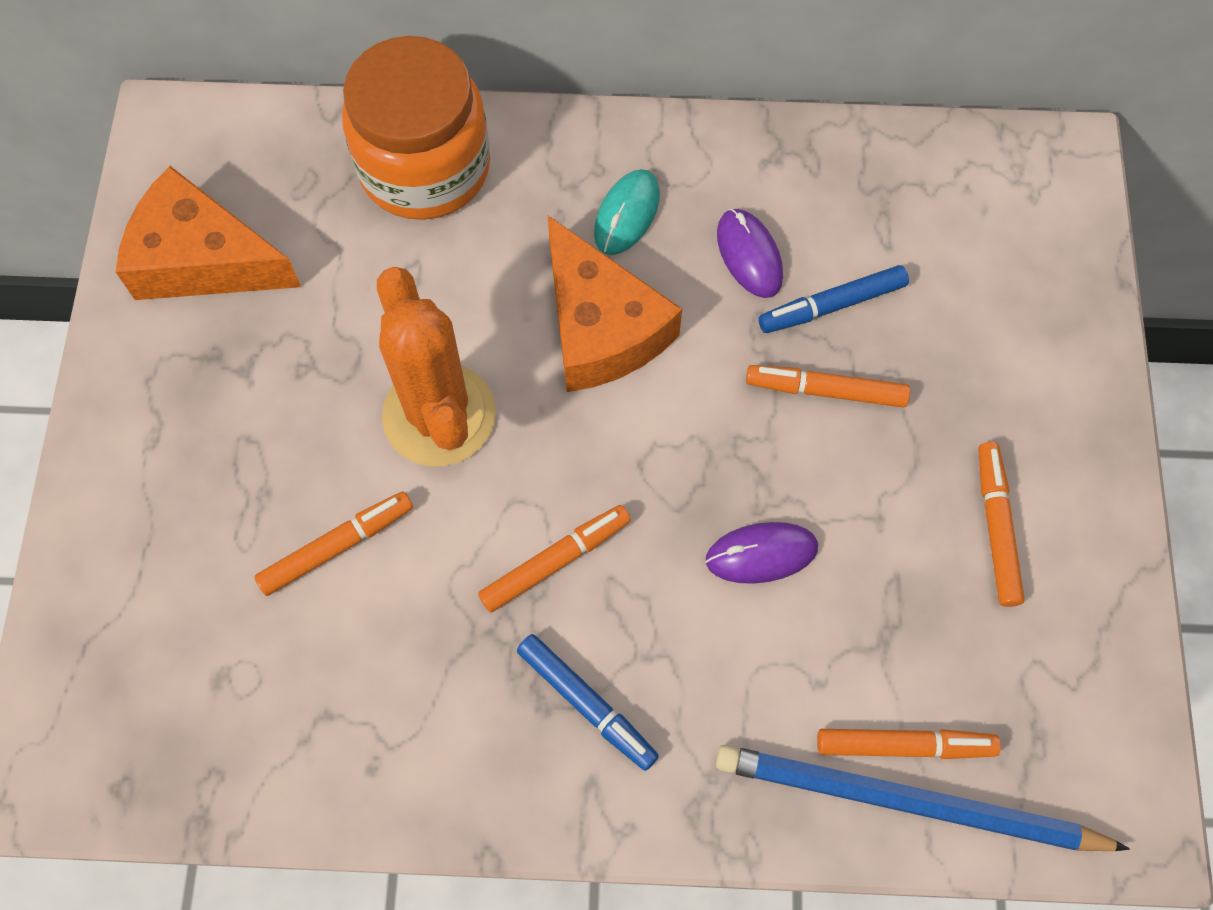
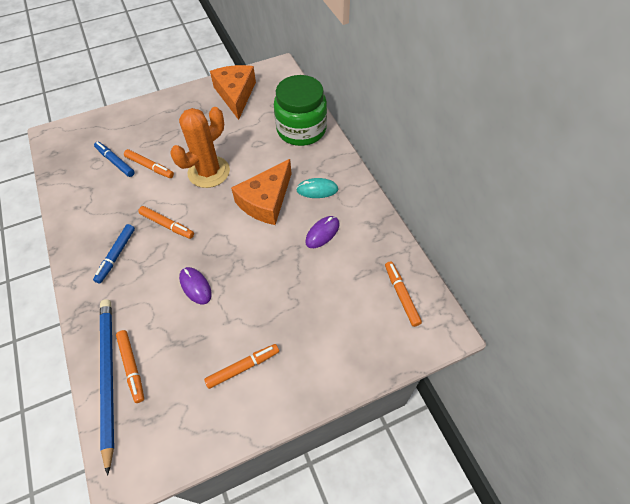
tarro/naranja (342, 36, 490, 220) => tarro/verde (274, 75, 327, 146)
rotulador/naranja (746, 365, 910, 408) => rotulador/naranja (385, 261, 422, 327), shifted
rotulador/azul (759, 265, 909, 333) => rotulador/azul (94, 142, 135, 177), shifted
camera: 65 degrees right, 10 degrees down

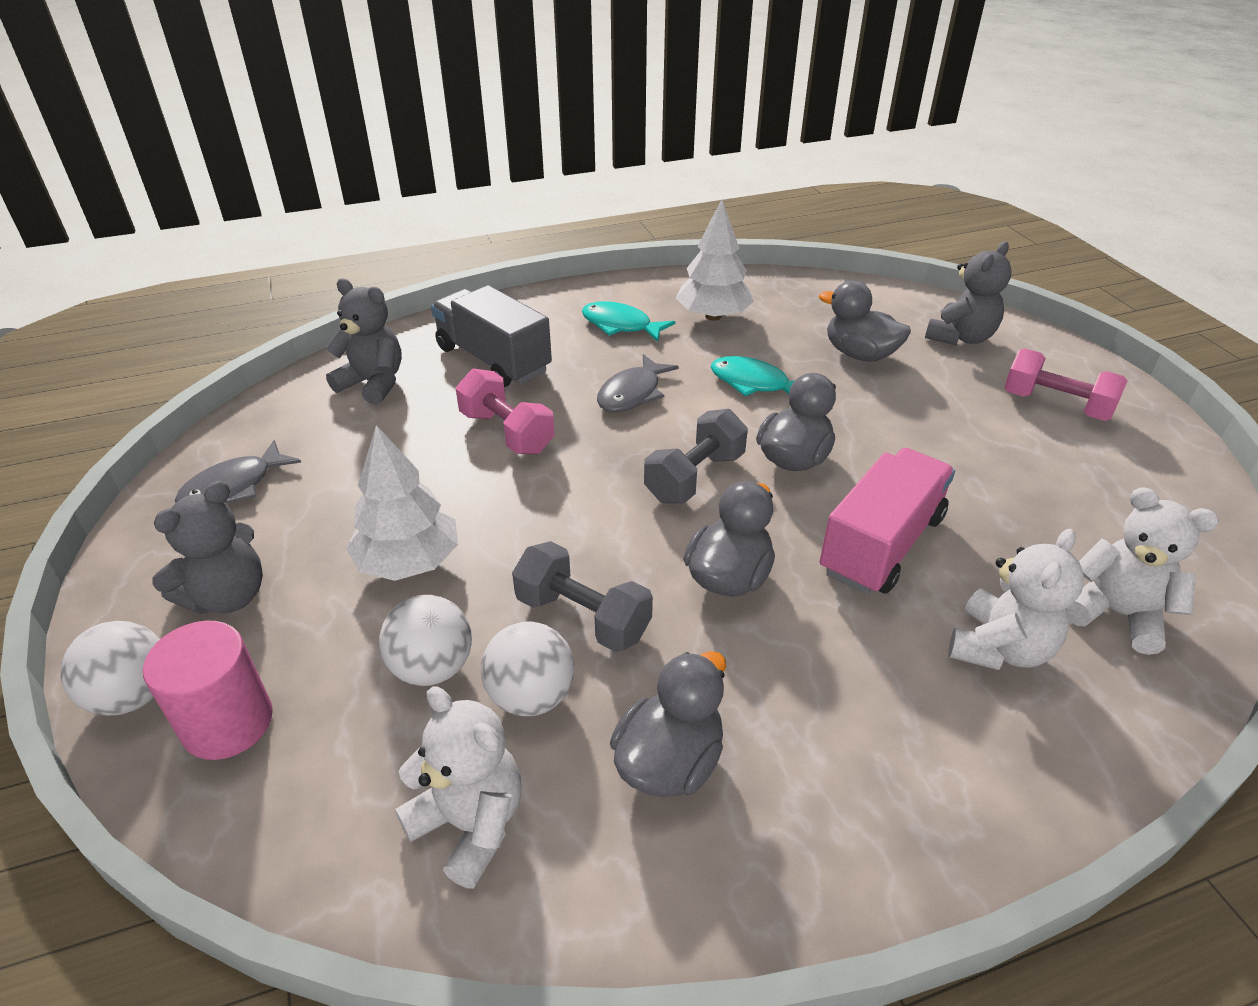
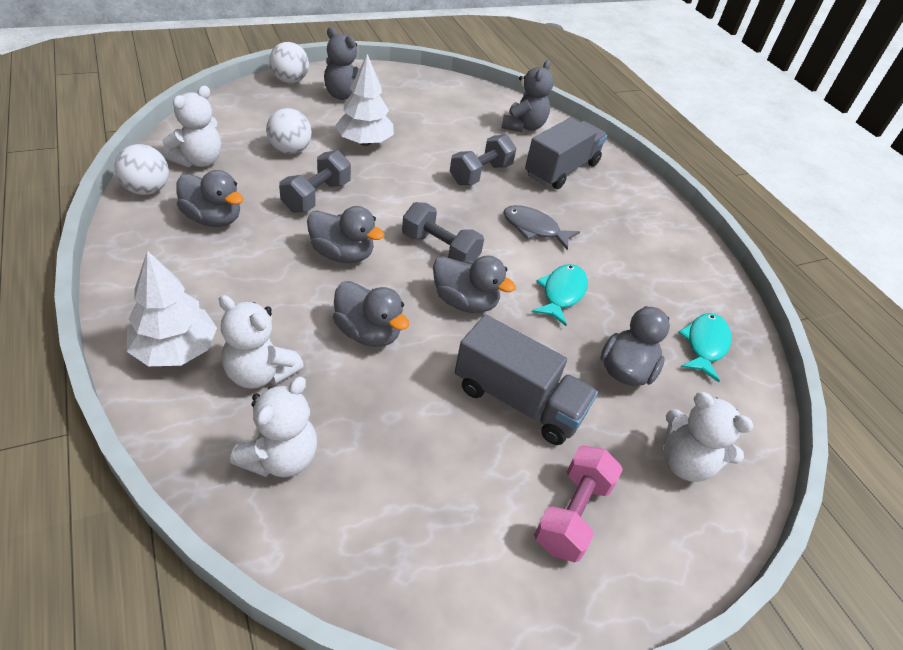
cilindro/rosa (143, 621, 273, 760) => nothing
pez/gris (175, 440, 301, 503) => nothing
mancuerna/rosa (456, 369, 555, 454) => mancuerna/gris (450, 135, 516, 185)
pelota/blanco (481, 621, 574, 716) => pelota/blanco (115, 144, 169, 195), shifted
pez/turquesa (582, 301, 676, 342) => pez/turquesa (678, 313, 731, 382), shifted
árbol/blanco (676, 199, 754, 321) => árbol/blanco (127, 250, 217, 366), shifted
camión/rosa (820, 448, 955, 594) => pato/gris (333, 281, 409, 347)
osito/gris (925, 241, 1012, 345) => osito/blanco (663, 392, 753, 482)
nothing => camión/gris (455, 315, 598, 445)
camera: 80 degrees right, 5 degrees up

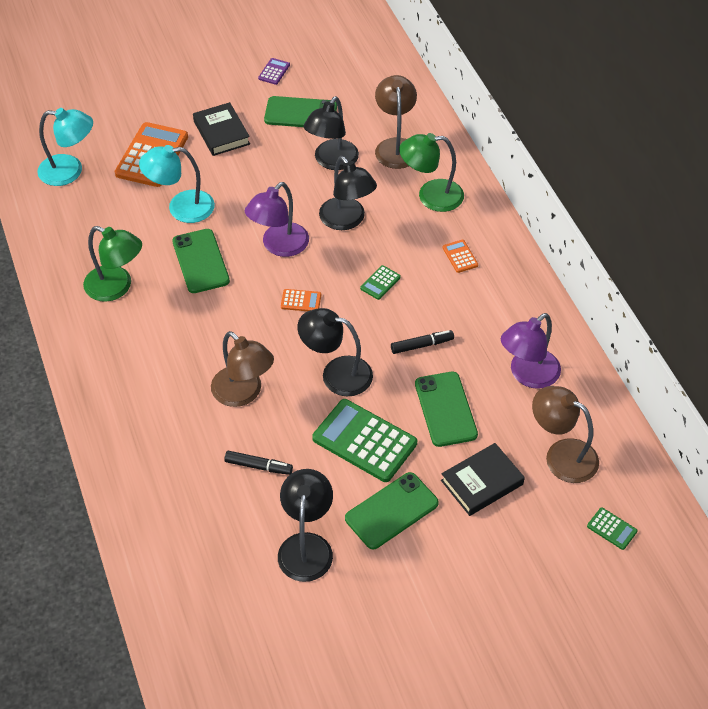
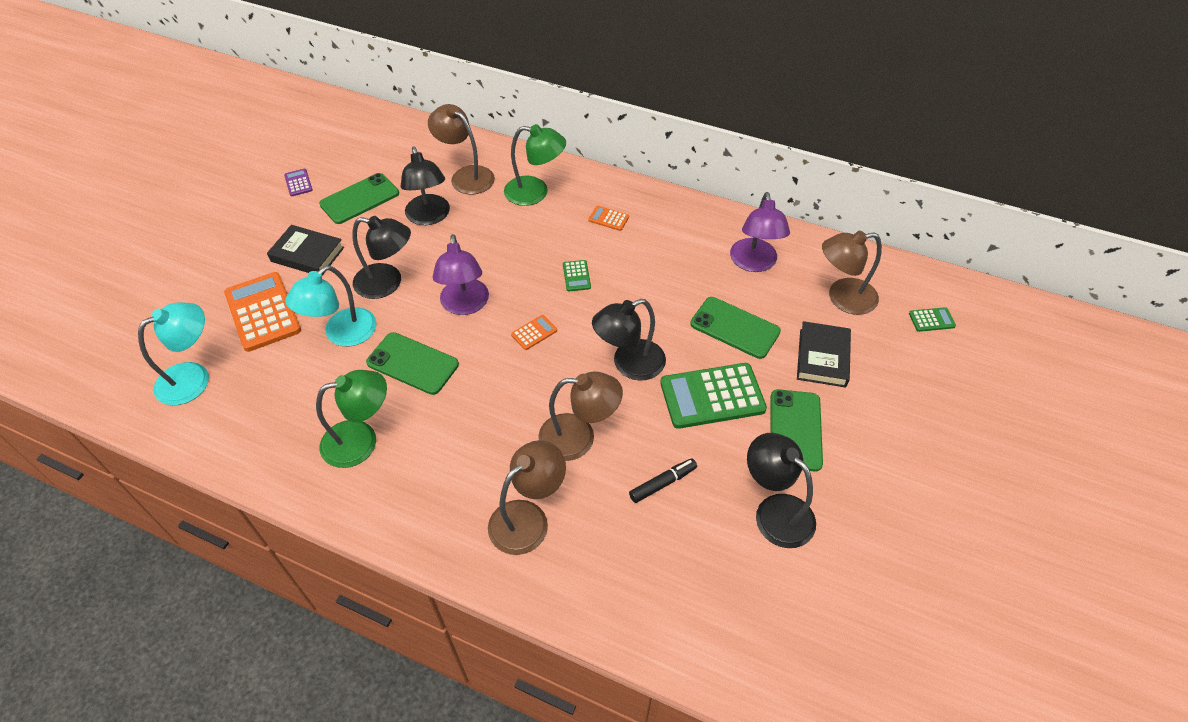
lámpara/negro (319, 156, 377, 230) => lámpara/negro (352, 216, 411, 299), shifted
rotulador/negro (391, 330, 454, 354) => nothing
lámpara/verde (399, 133, 464, 212) => lámpara/verde (504, 124, 566, 206), 120 degrees counterclockwise
nothing => lámpara/marrón (488, 440, 566, 555)
camera: 45 degrees left, 0 degrees up

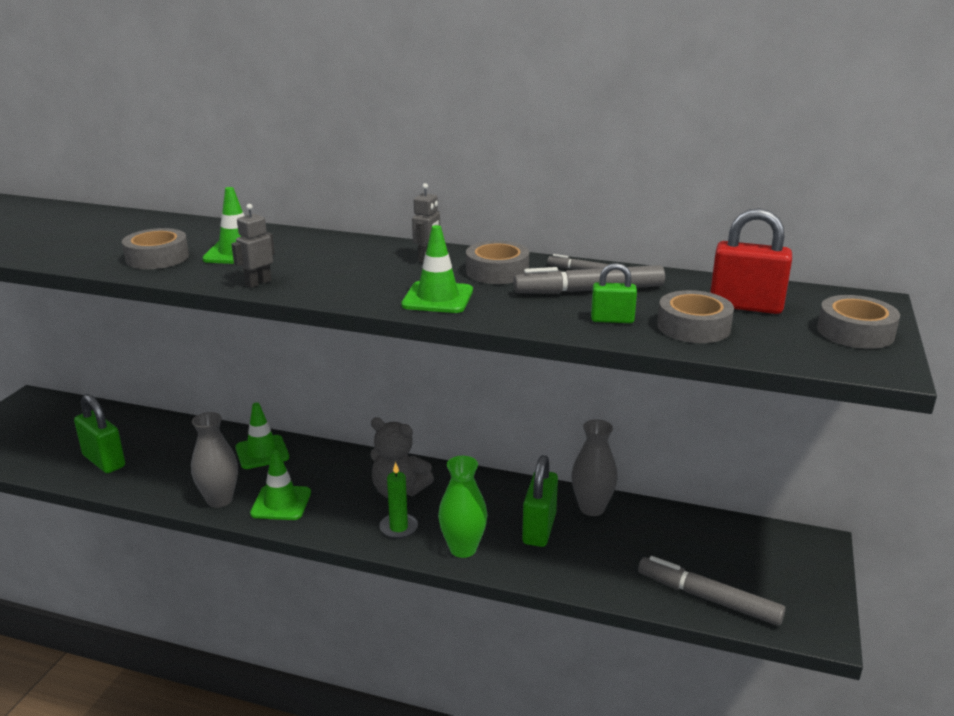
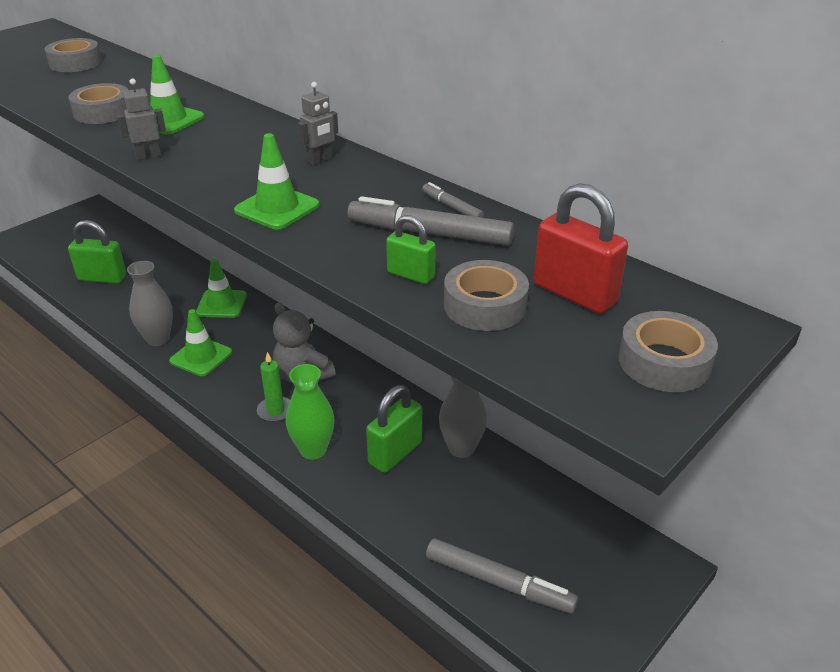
candado/verde (74, 394, 125, 473) => candado/verde (68, 220, 126, 284), 60 degrees counterclockwise
cinta adhesiva/gris (466, 241, 529, 284) => cinta adhesiva/gris (45, 38, 102, 72), shifted
rotulador/gris (638, 556, 786, 626) => rotulador/gris (426, 539, 578, 614), 150 degrees clockwise
camera: 25 degrees right, 10 degrees up

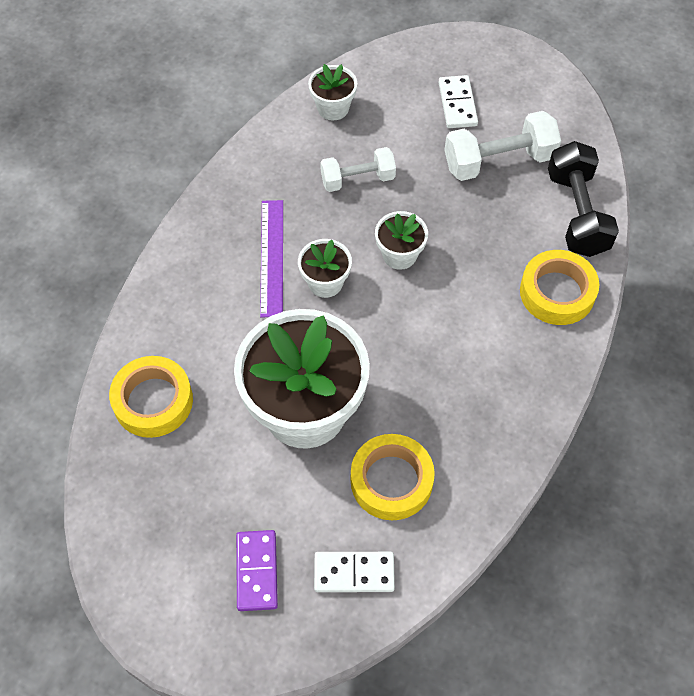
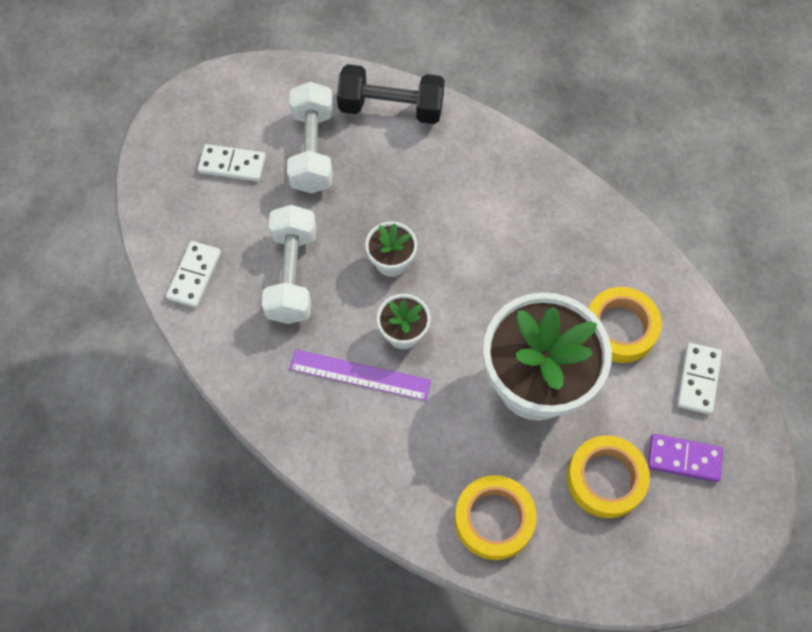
maceta/blanco (308, 64, 357, 120) => ficha de dominó/blanco (166, 241, 221, 308)
mancuerna/blanco (320, 147, 396, 192) => mancuerna/blanco (262, 205, 316, 324), x1.51
cinta adhesiva/amarillo (520, 250, 599, 325) => cinta adhesiva/amarillo (567, 435, 650, 518), shifted
camera: 75 degrees left, 5 degrees up

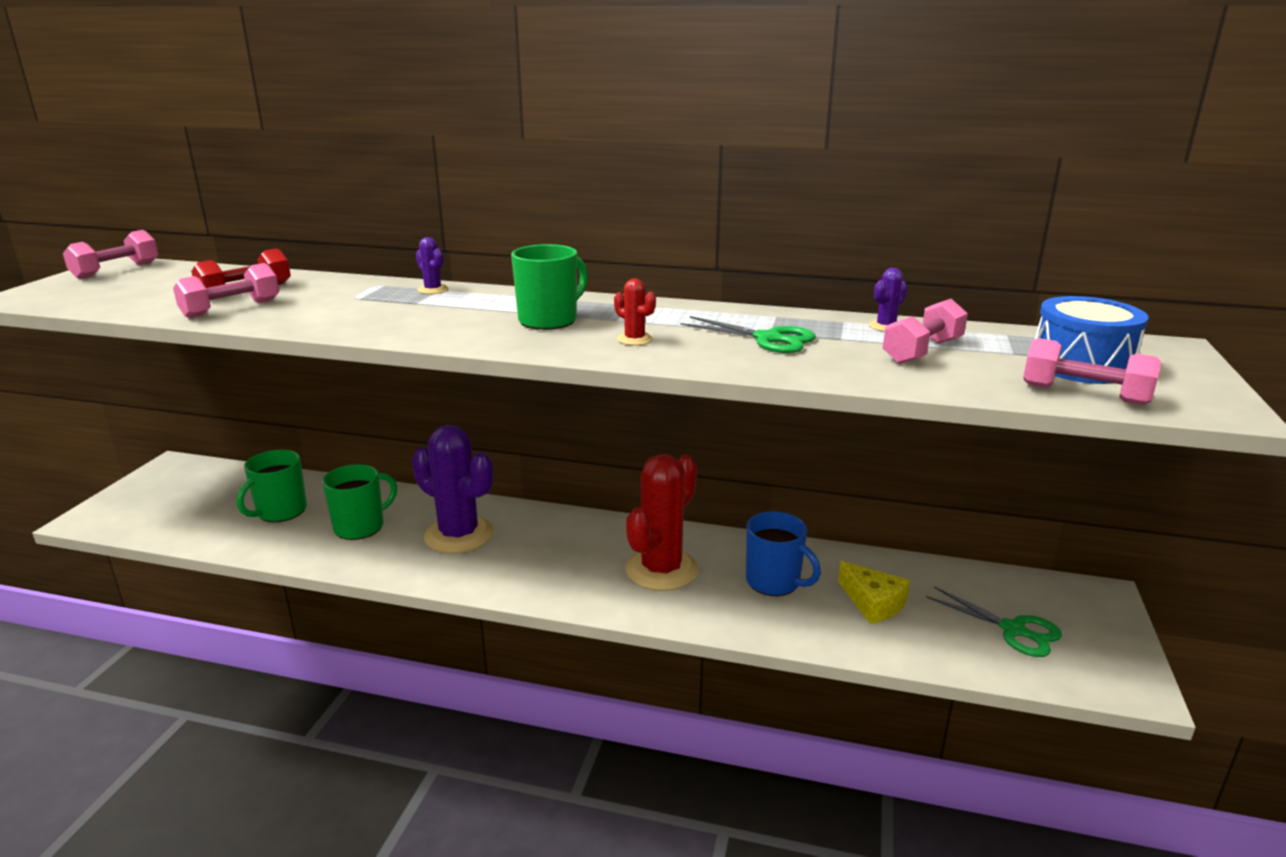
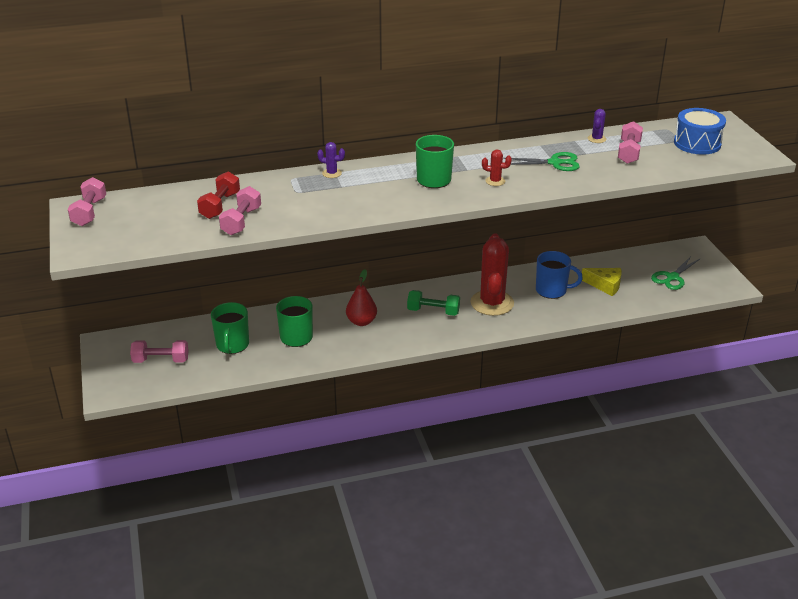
cactus/morado (412, 425, 494, 553) => pera/rojo (346, 269, 377, 326)
tijeras/verde (926, 587, 1062, 657) => tijeras/verde (651, 256, 700, 290), 120 degrees clockwise
mancuerna/rosa (1023, 338, 1161, 405) => mancuerna/rosa (130, 340, 189, 363), shifted
nothing => mancuerna/verde (407, 290, 460, 316)
camera: 30 degrees left, 10 degrees up

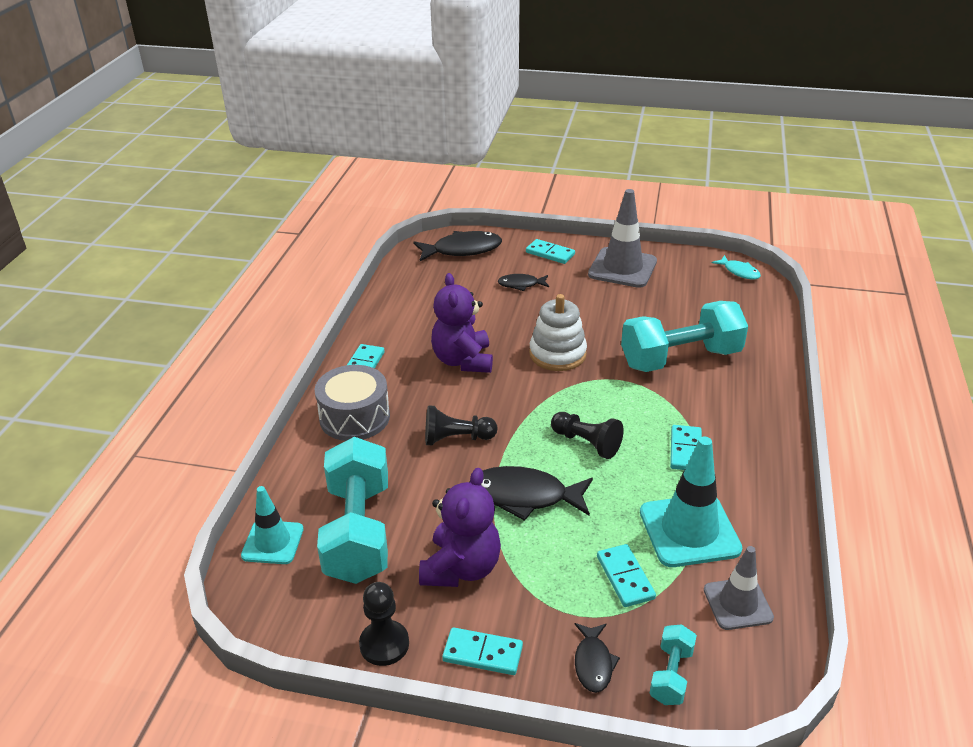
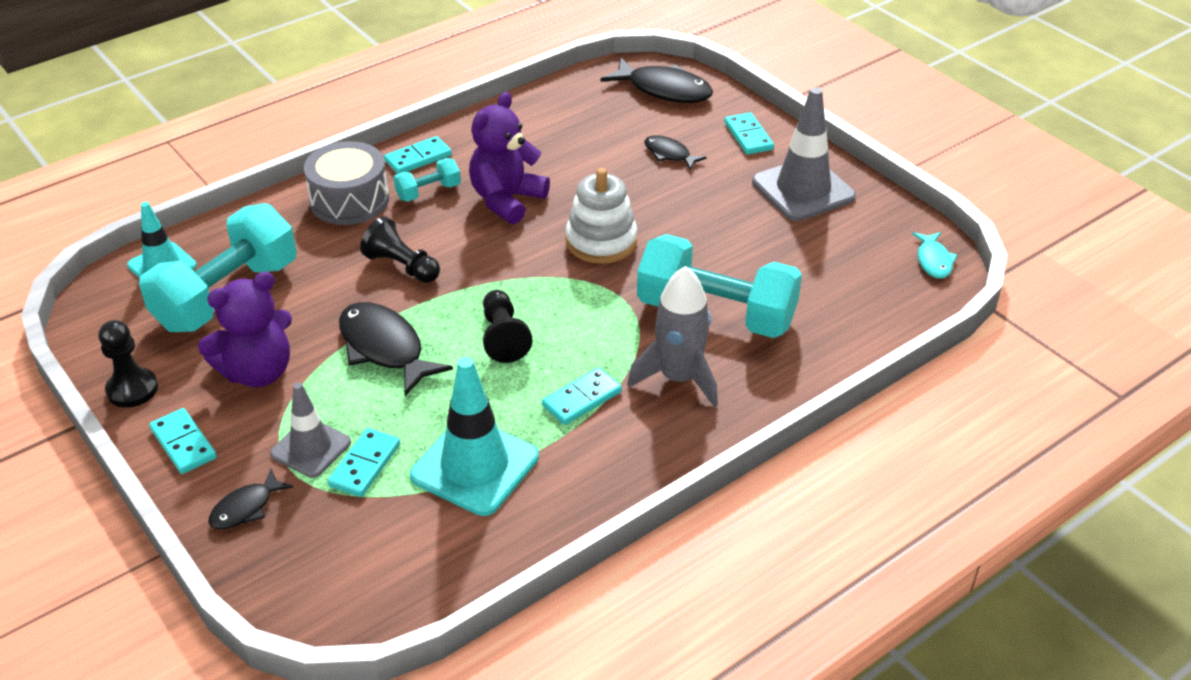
mancuerna/turquesa (649, 624, 697, 705) => mancuerna/turquesa (394, 158, 461, 202), shifted
cono de tráfico/gris (704, 546, 774, 630) => cono de tráfico/gris (270, 382, 351, 478), shifted
nothing => cohete/gris (627, 266, 718, 408)
camera: 40 degrees right, 5 degrees up

